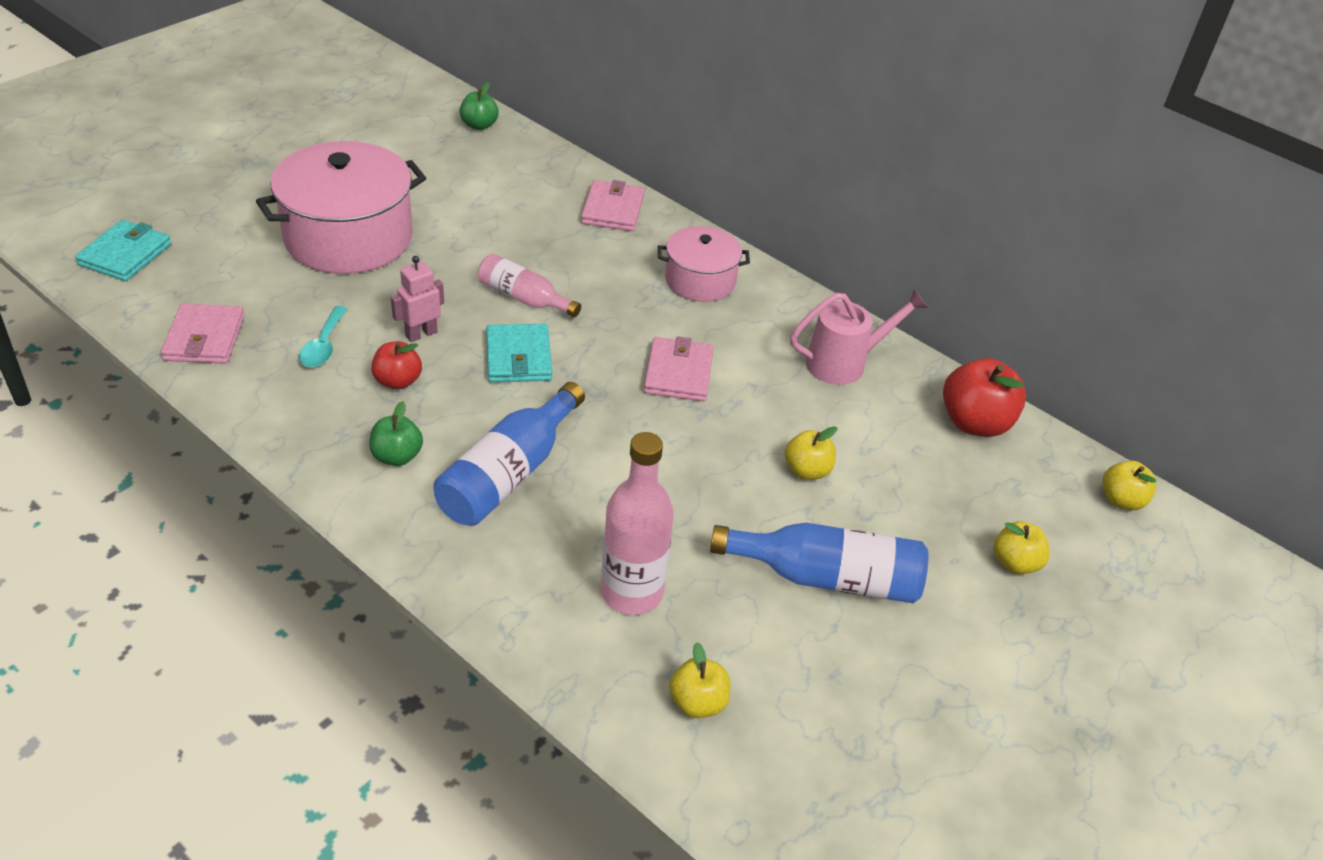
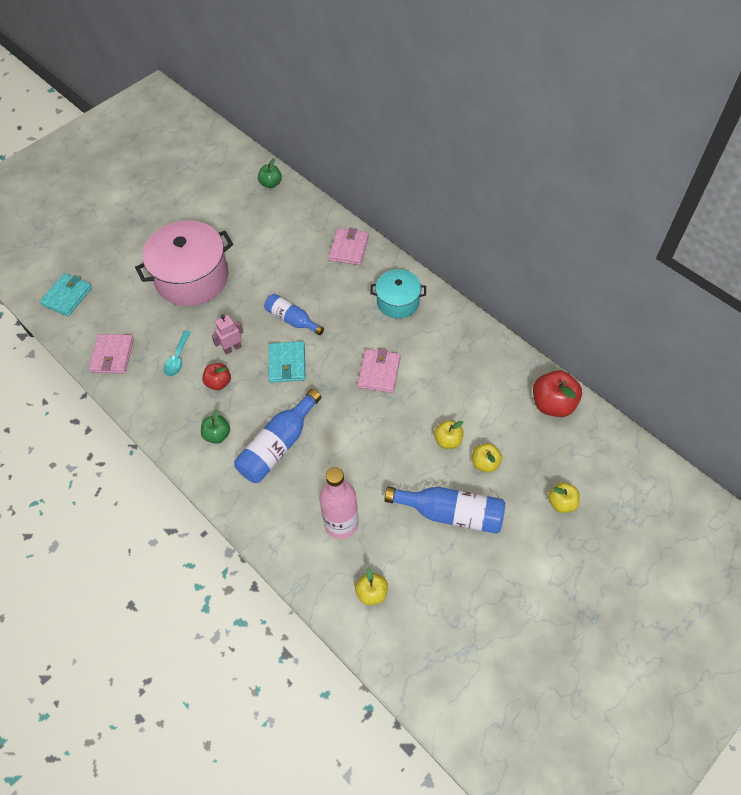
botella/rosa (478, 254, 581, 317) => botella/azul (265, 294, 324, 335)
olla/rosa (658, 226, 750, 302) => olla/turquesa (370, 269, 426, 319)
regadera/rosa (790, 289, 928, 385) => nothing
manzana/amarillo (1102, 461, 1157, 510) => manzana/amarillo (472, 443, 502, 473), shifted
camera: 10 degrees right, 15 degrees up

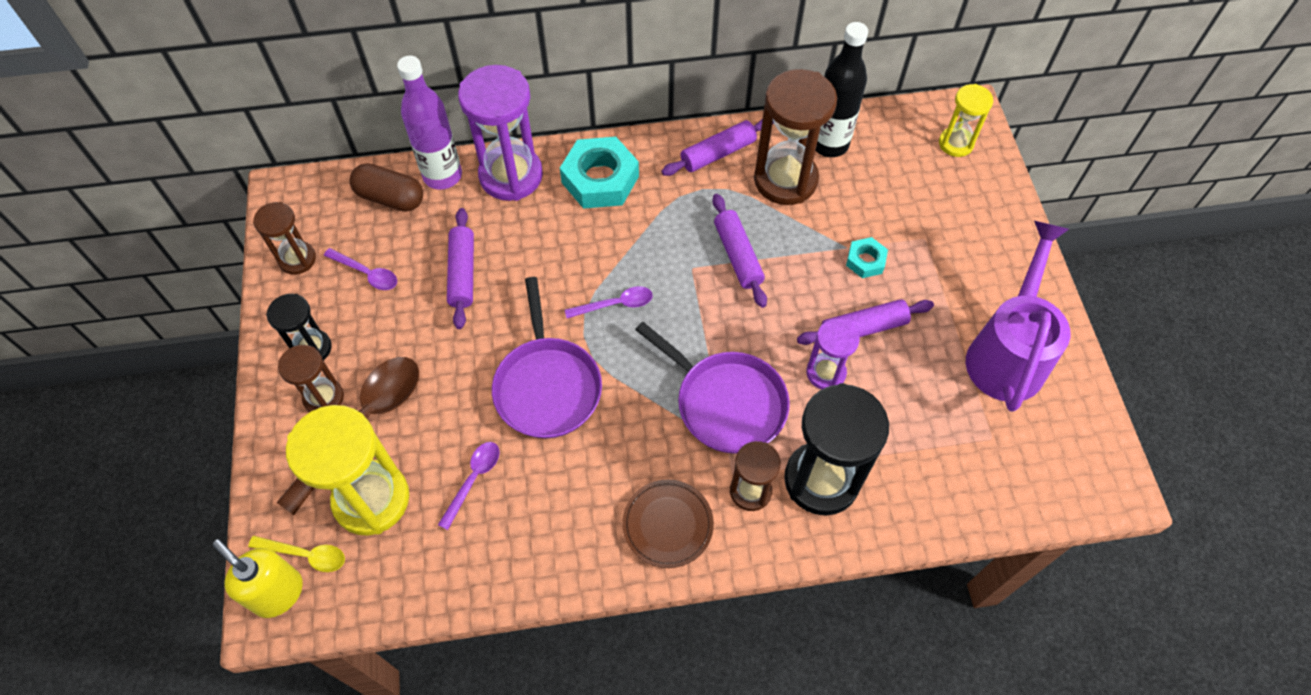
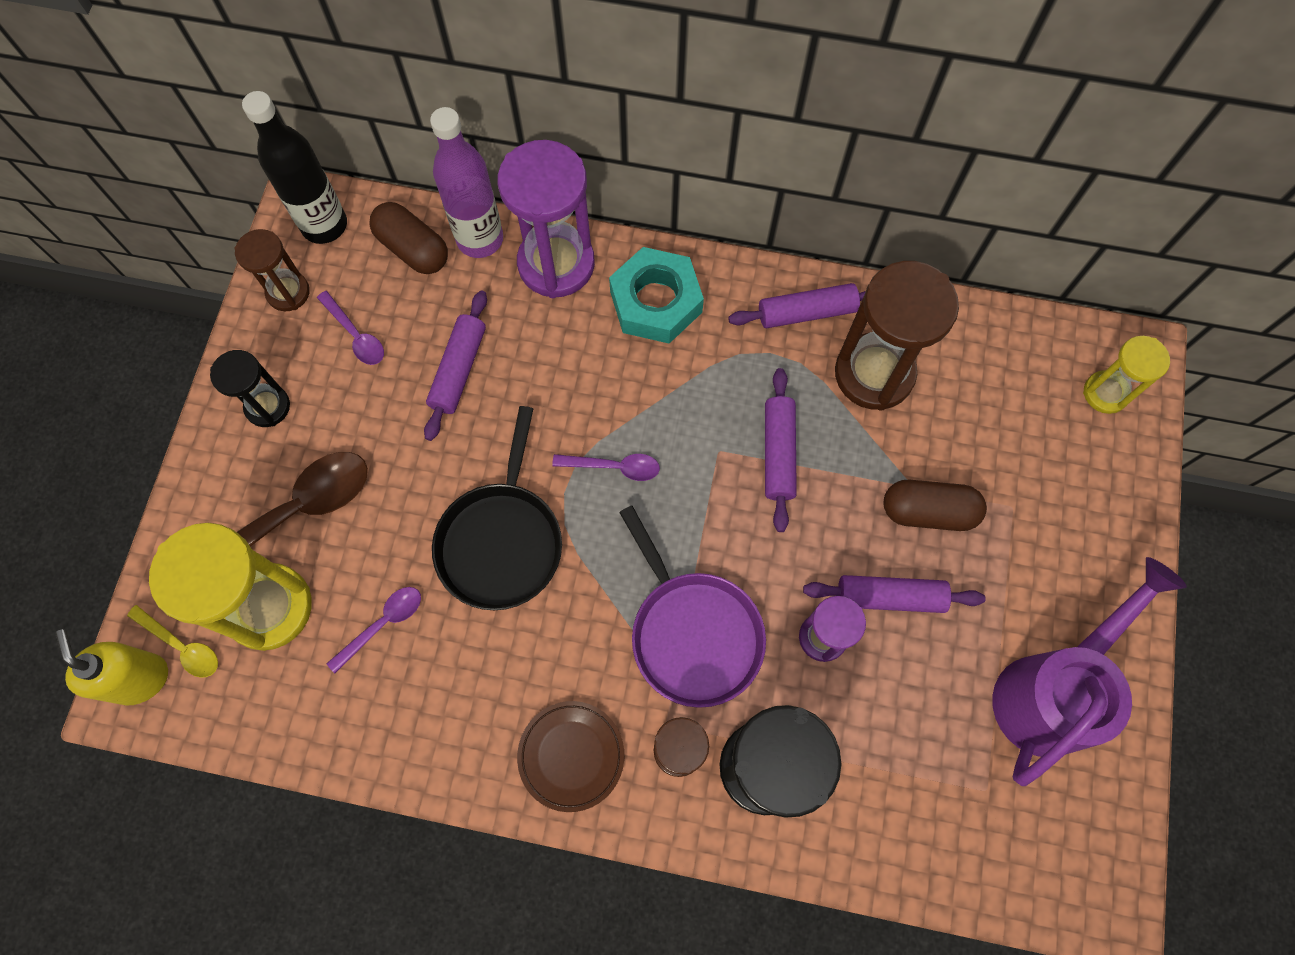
reloj de arena/marrón (278, 345, 344, 413) => nothing
sartén/morado (492, 277, 602, 438) => sartén/negro (432, 406, 562, 610)
botella/negro (815, 22, 868, 157) => botella/negro (242, 91, 347, 244), shifted
tuerca/turquesa (846, 237, 888, 278) => cápsula/marrón (884, 480, 987, 531)
camera: 20 degrees right, 10 degrees up

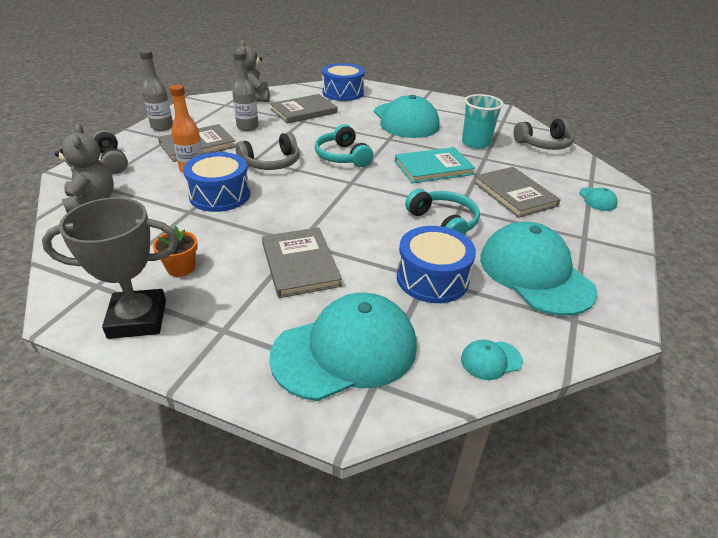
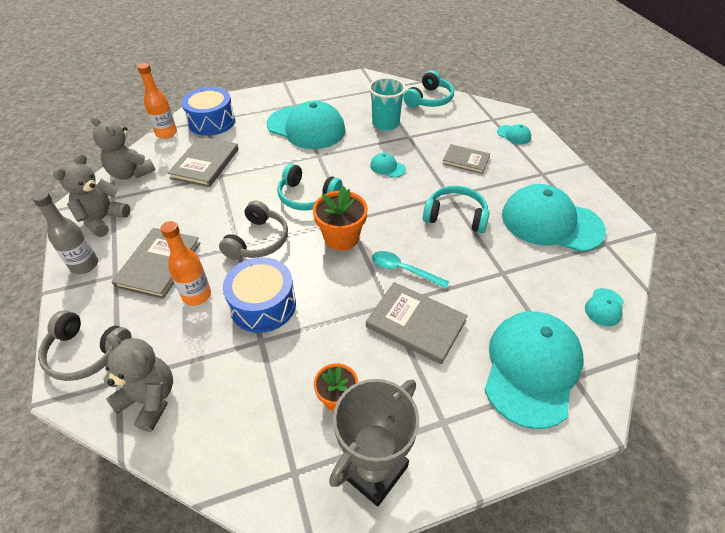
botella/gris (232, 51, 258, 131) => nothing
libro/turquesa (395, 147, 475, 183) => gorra/turquesa (370, 153, 406, 178)
tambor/azul (397, 226, 476, 303) => nothing
libro/gris (474, 167, 561, 218) => libro/gris (442, 144, 490, 174), x0.66
auriculares/gris (514, 118, 574, 150) => auriculares/turquesa (403, 70, 454, 108)
nothing => osito/gris (53, 153, 130, 237)
nothing => botella/naranja (137, 63, 177, 139)
nothing => maceta/naranja (313, 186, 368, 251)
nothing => cuchara/turquesa (372, 251, 449, 289)
camera: 40 degrees left, 10 degrees up

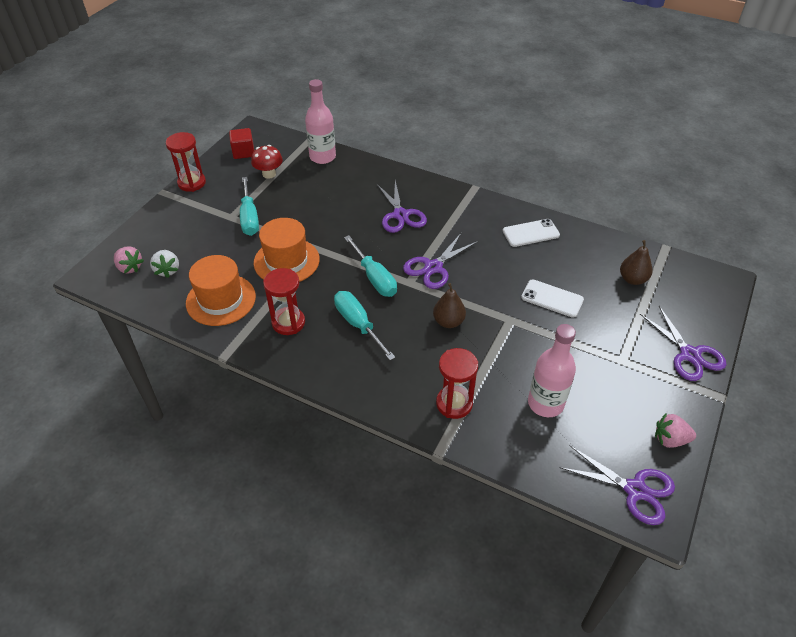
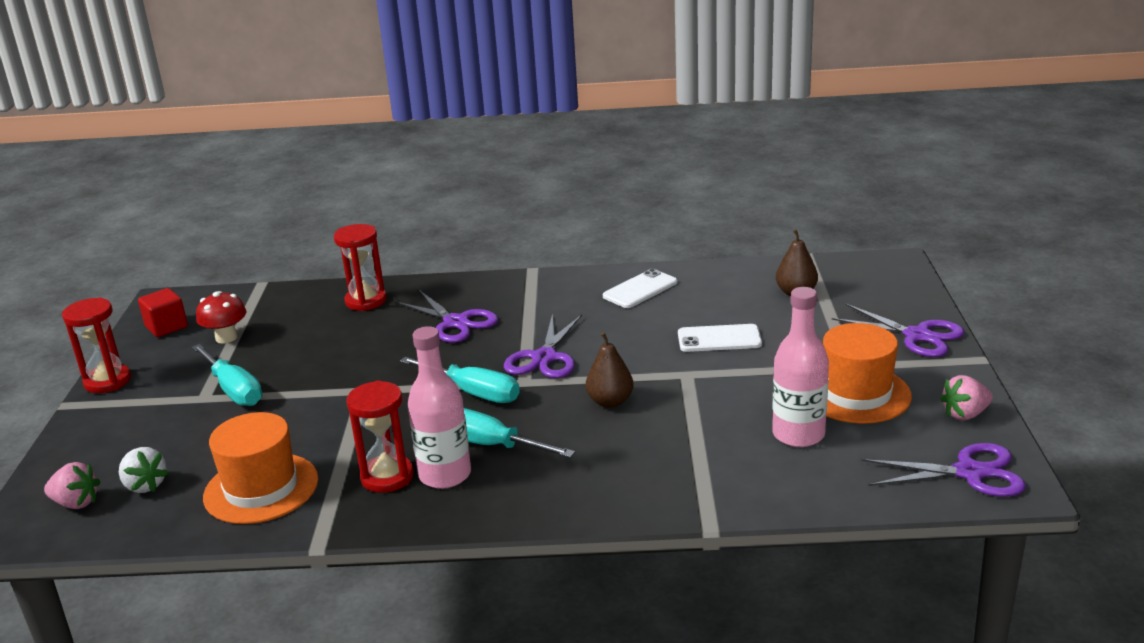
sombrero/naranja (254, 218, 320, 282) => sombrero/naranja (823, 323, 912, 424), shifted
botella/rosa (305, 79, 336, 164) => botella/rosa (408, 326, 471, 489), shifted
reloj de arena/rojo (436, 348, 478, 419) => reloj de arena/rojo (334, 224, 386, 311), shifted
camera: 25 degrees left, 20 degrees down

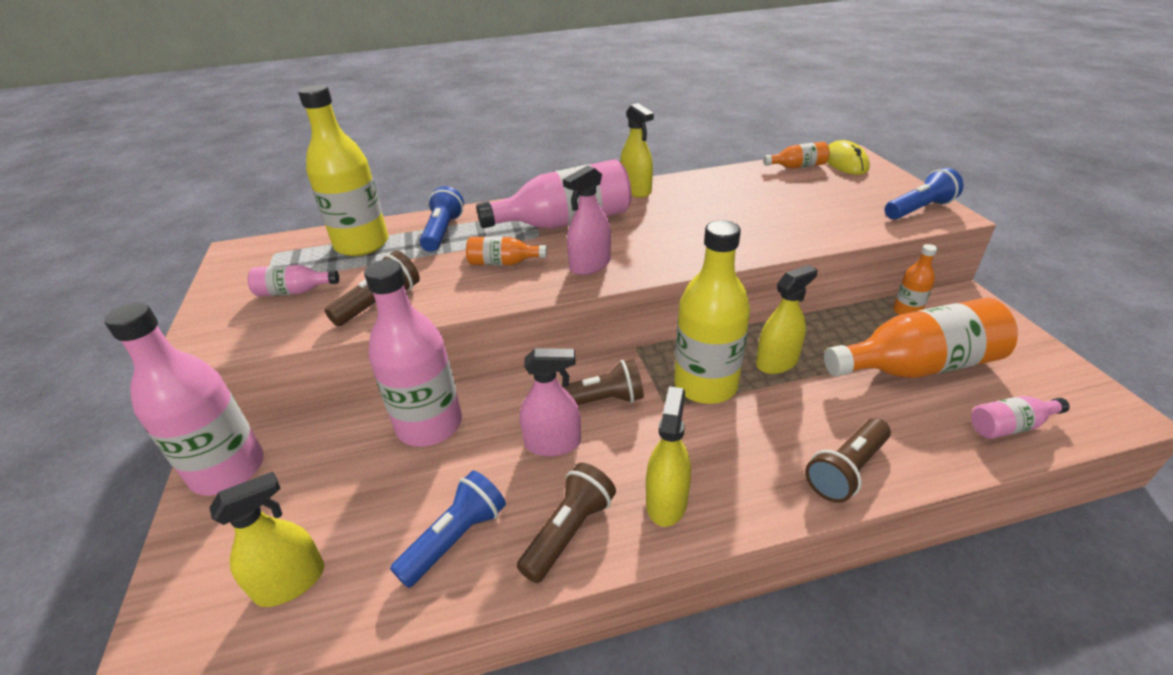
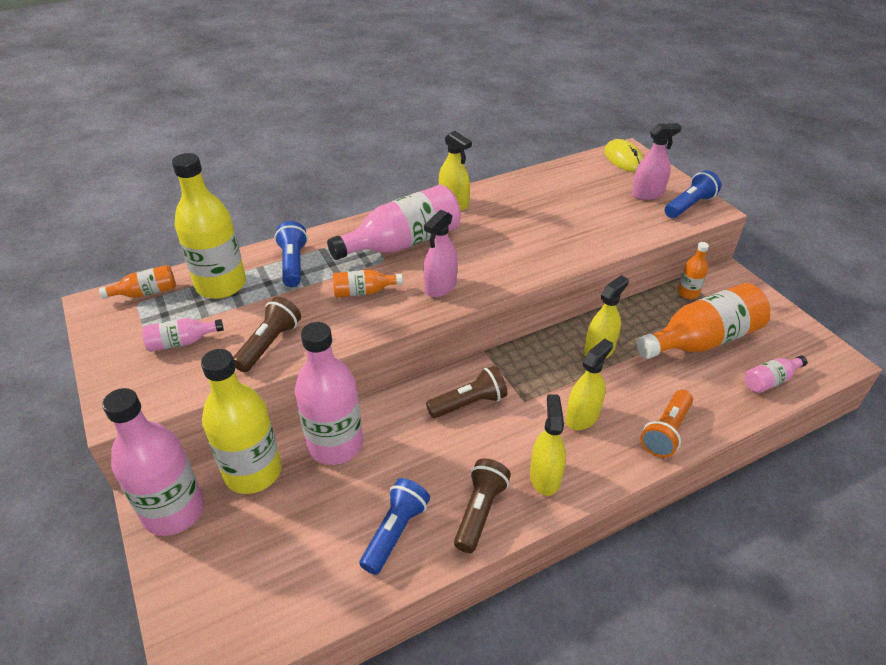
pulverizador/amarillo (210, 472, 324, 607) => pulverizador/amarillo (566, 338, 613, 430), shifted
pulverizador/rosa (520, 348, 581, 456) => pulverizador/rosa (631, 123, 682, 200), shifted
botella/amarillo (674, 220, 750, 404) => botella/amarillo (201, 349, 282, 494), shifted
botella/naranja (763, 141, 830, 169) => botella/naranja (99, 265, 176, 299), shifted
lámpara de mano/marrón (805, 418, 891, 503) => lámpara de mano/naranja (640, 390, 693, 458)
camera: 15 degrees left, 5 degrees up

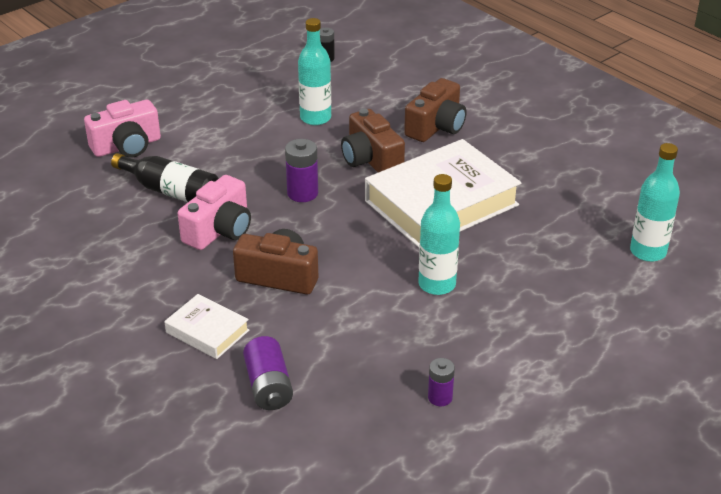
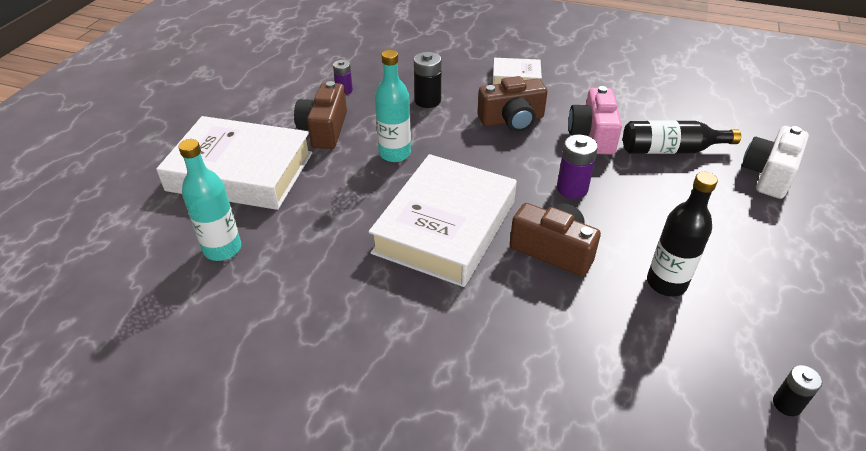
cámara/rosa (84, 100, 161, 158) => cámara/blanco (742, 126, 809, 199)
pila/morado (243, 336, 293, 410) => nothing
botella/turquesa (298, 18, 331, 125) => botella/negro (647, 172, 718, 296)
cámara/marrón (404, 78, 466, 142) => cámara/marrón (294, 81, 347, 149), shifted
nothing => libro/blanco (156, 116, 312, 210)
nothing => pila/negro (414, 52, 442, 108)
camera: 150 degrees right, 5 degrees up

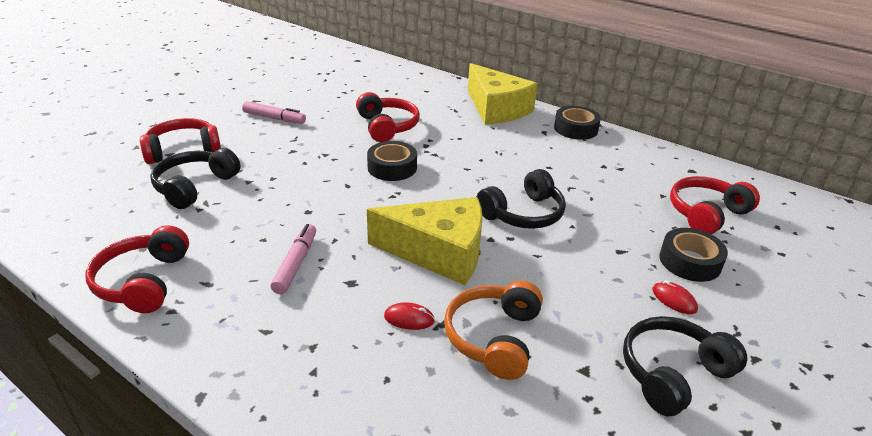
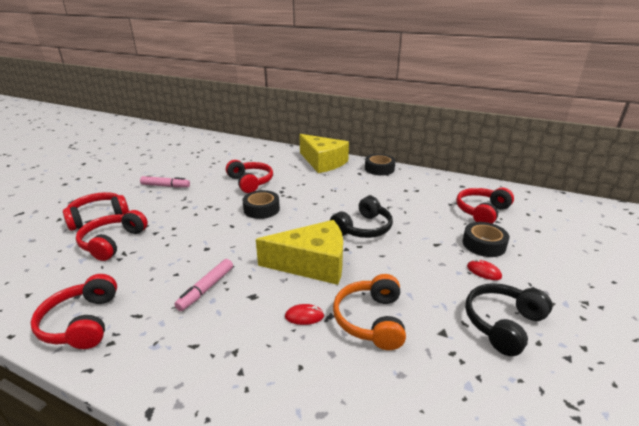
auriculares/negro (150, 148, 240, 209) => auriculares/rojo (76, 210, 148, 261)
rotulador/rosa (271, 224, 316, 294) => rotulador/rosa (174, 259, 233, 311), 150 degrees counterclockwise
camera: 10 degrees left, 5 degrees down

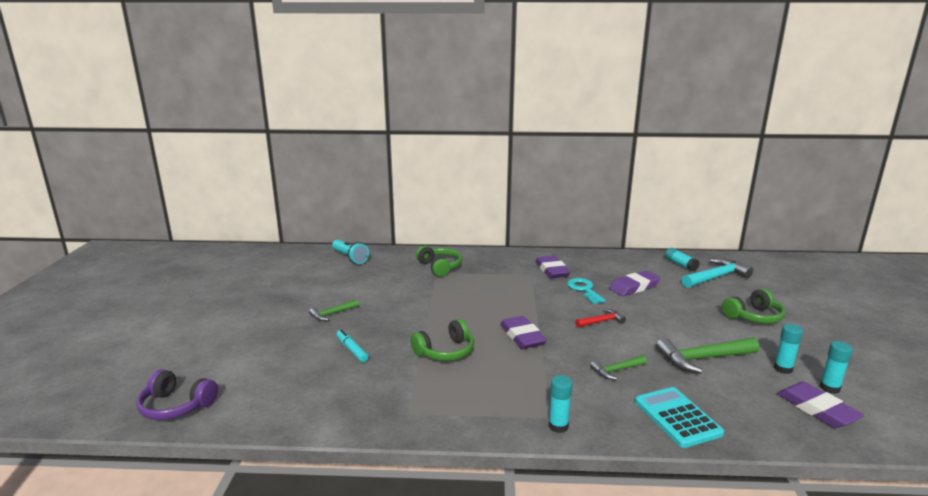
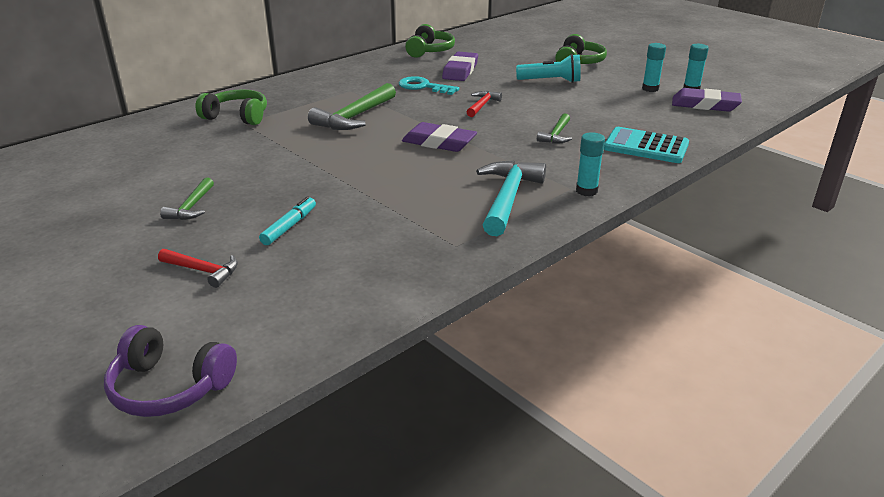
auriculares/morado (136, 369, 218, 420) => auriculares/morado (104, 325, 237, 417), 45 degrees clockwise
lámpara de mano/turquesa (332, 240, 369, 264) => lámpara de mano/turquesa (516, 54, 581, 83), shifted
rotulador/turquesa (336, 329, 369, 362) => rotulador/turquesa (259, 196, 316, 245), 105 degrees clockwise
auriculares/verde (410, 319, 474, 361) => auriculares/verde (405, 24, 455, 58), shifted
goma de borrar/morado (535, 256, 570, 278) => nothing
martillo/verde (656, 337, 759, 373) => martillo/verde (308, 83, 396, 130), shifted
barra de pegamento/turquesa (665, 248, 700, 271) => nothing
martillo/turquesa (682, 258, 753, 288) => martillo/turquesa (476, 160, 546, 236), shifted
nothing => martillo/rojo (158, 249, 238, 288)
camera: 45 degrees left, 10 degrees up

